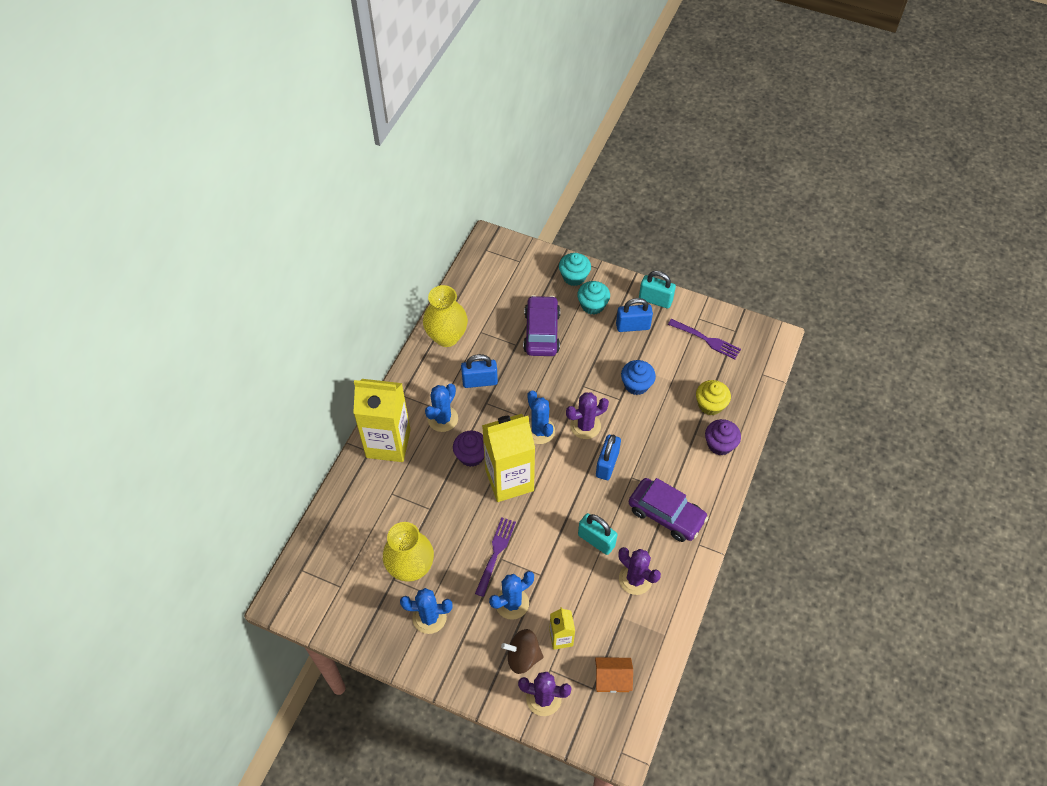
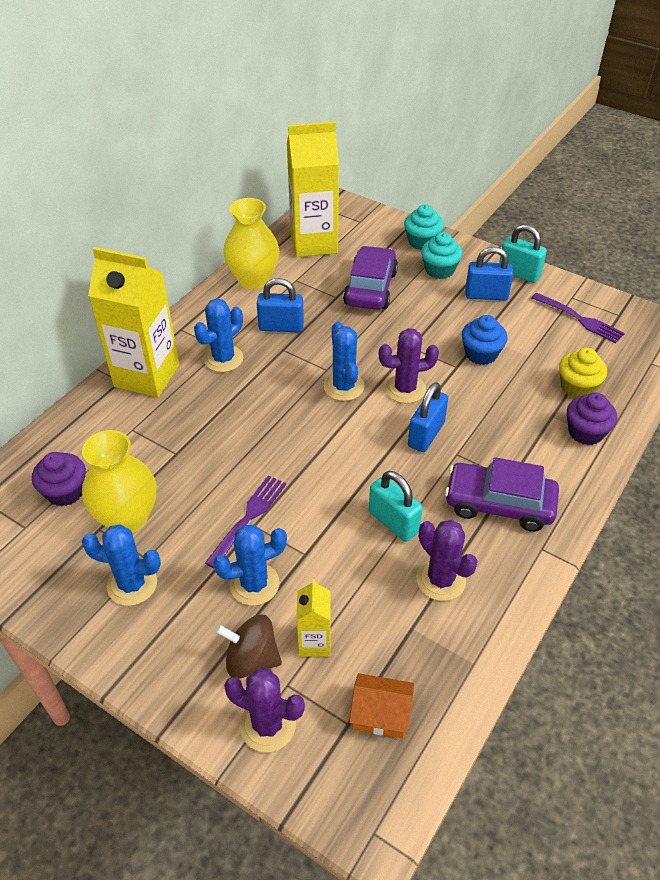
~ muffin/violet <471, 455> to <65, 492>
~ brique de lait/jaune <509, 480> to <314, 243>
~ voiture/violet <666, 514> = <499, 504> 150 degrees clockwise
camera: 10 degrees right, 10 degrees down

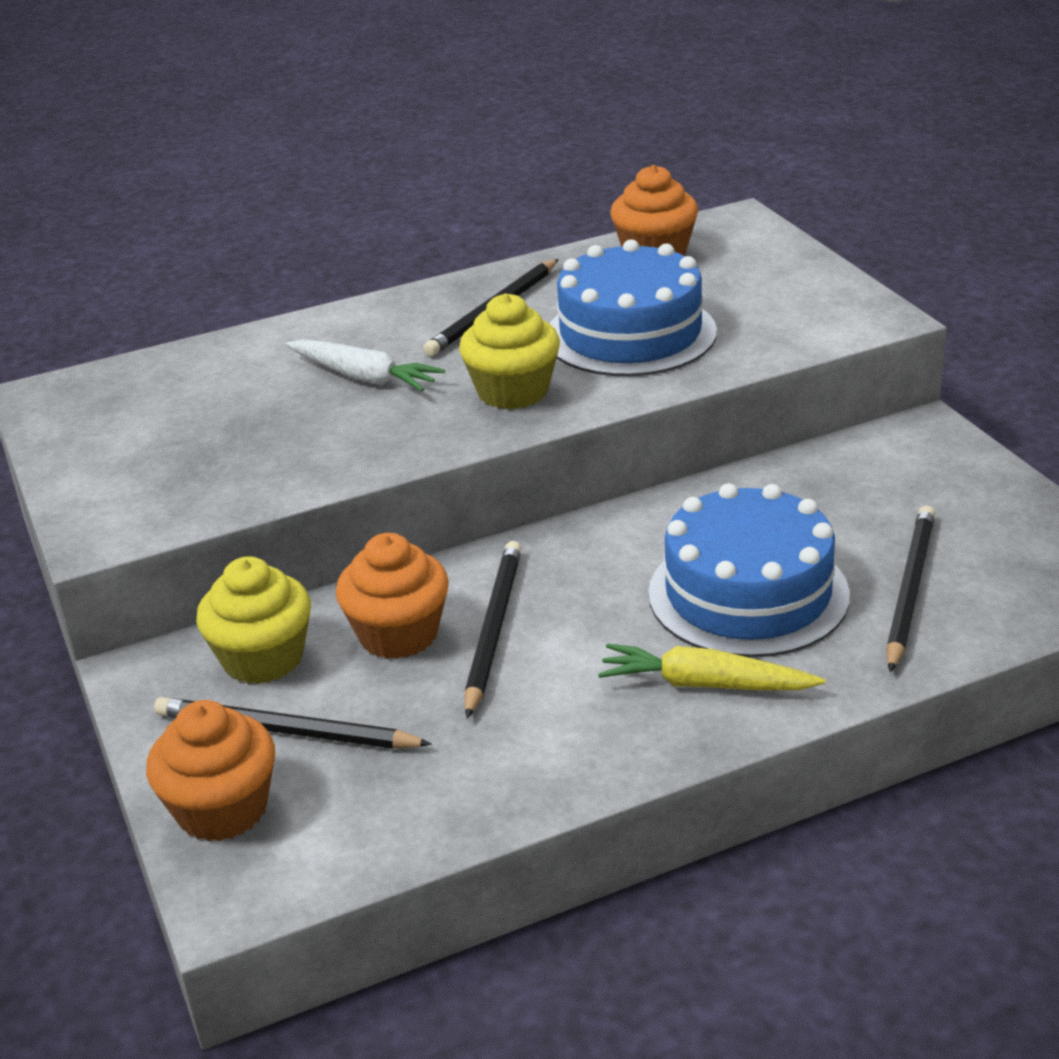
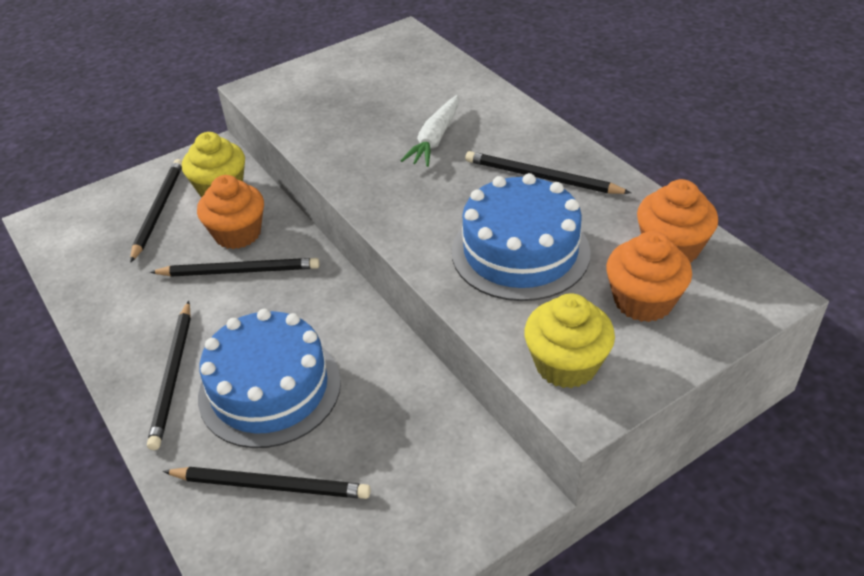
~ muffin/orange <222, 809> to <643, 301>
~ muffin/jaune <513, 391> to <566, 364>
~ carotte/jaune <705, 684> to crayon/noir <173, 375>
camera: 80 degrees right, 10 degrees up

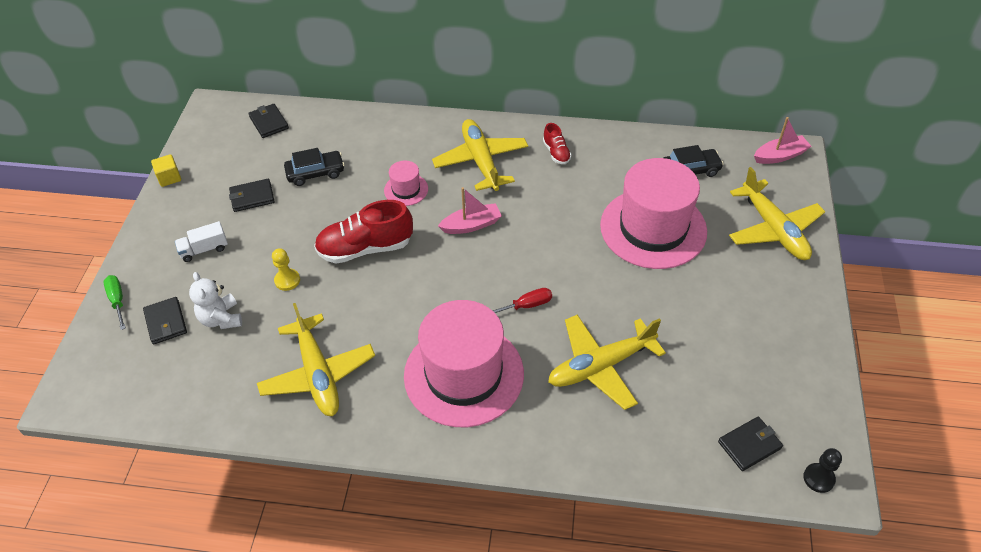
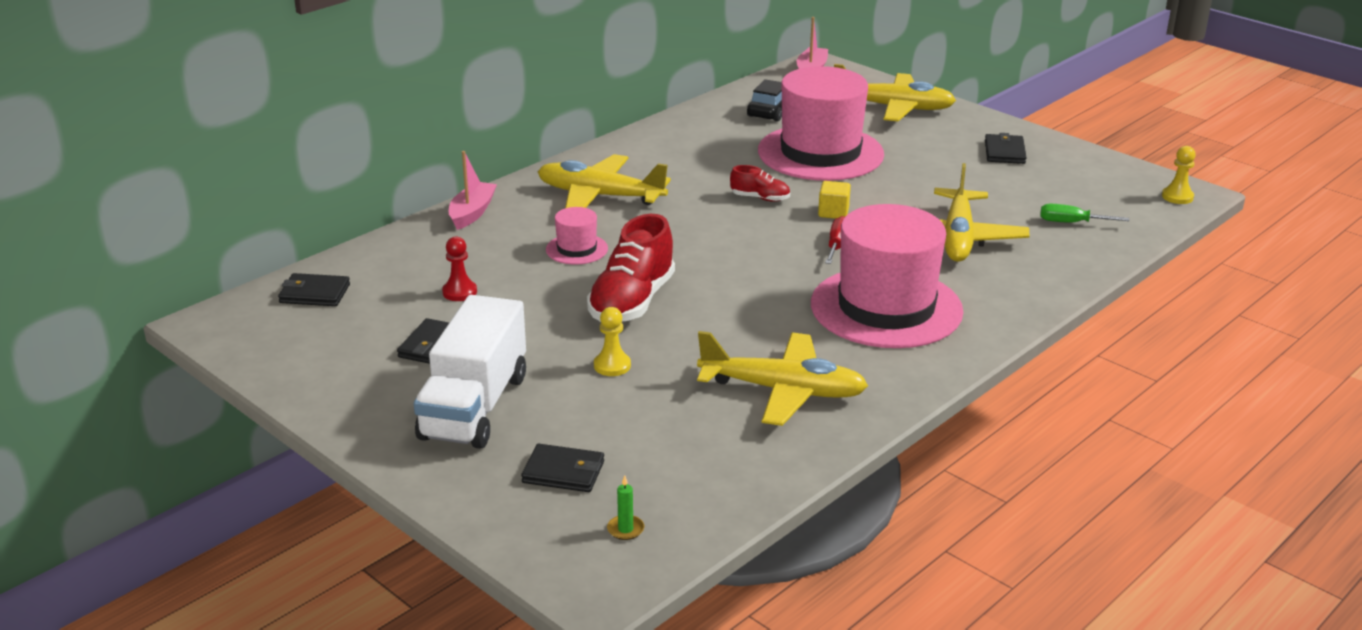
~ tournevis/vert <117, 301> to <1071, 223>
~ cube/jaune <169, 178> to <833, 212>
~ camion/blanc <204, 249> = <474, 407> x2.18
- ours en peluche/blanc <221, 319>
~ voiture/noir <315, 173> to pion/rouge <459, 292>
~ bateau/rose <471, 225> to <472, 213>
~ chaussure/rouge <556, 153> to <760, 198>
~ portefeuille/noir <749, 445> to <1004, 152>
~ pion/noir <818, 478> to pion/jaune <1177, 197>
+ bougie/vert <625, 529>
camera: 55 degrees left, 20 degrees down

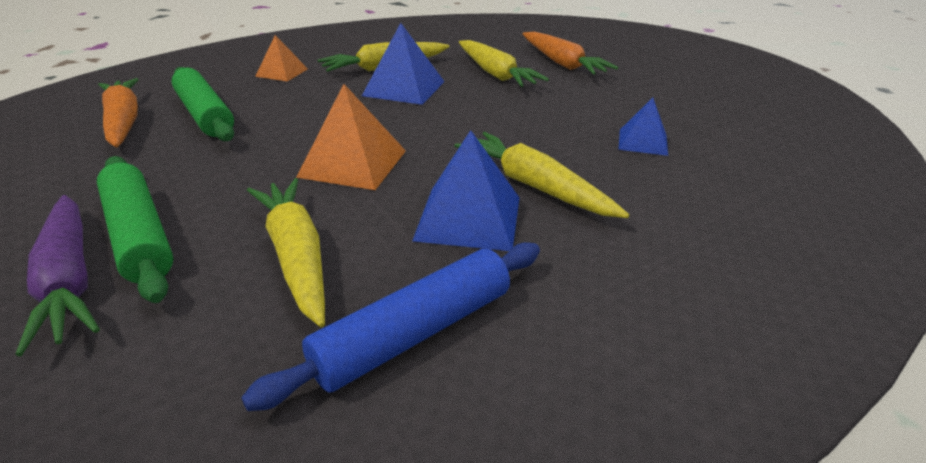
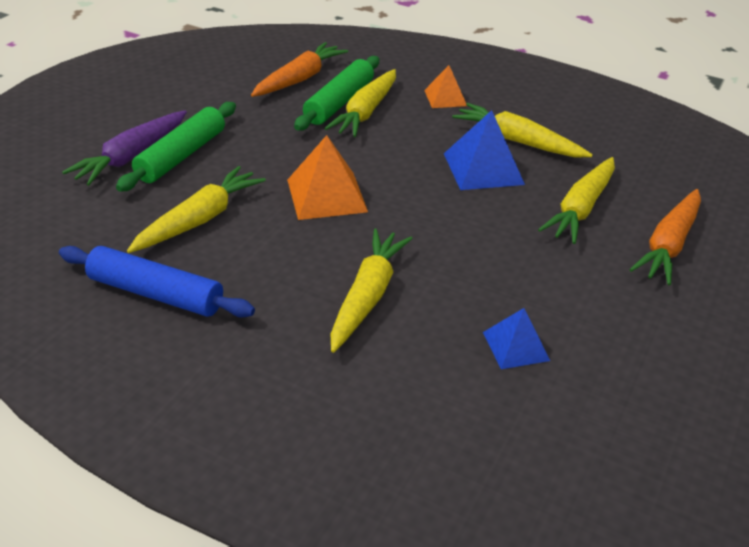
- pyramide/bleu <468, 218>
+ carotte/jaune <366, 112>
camera: 60 degrees right, 5 degrees up

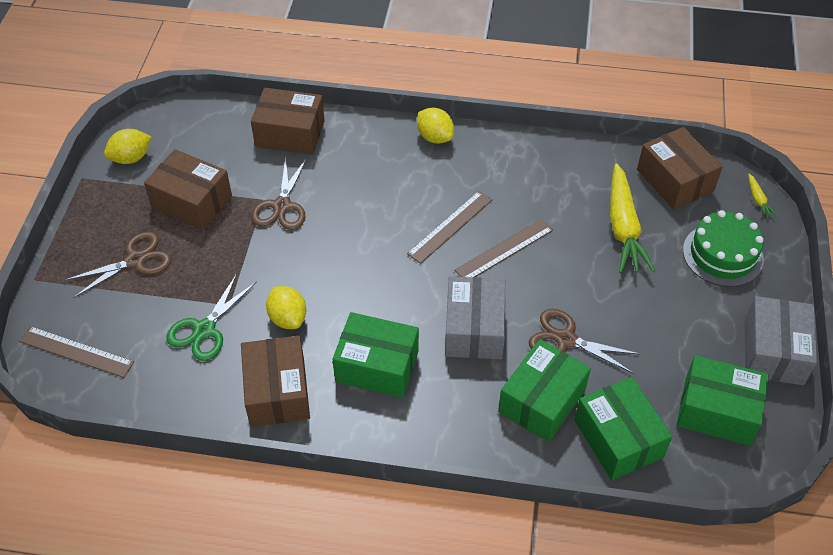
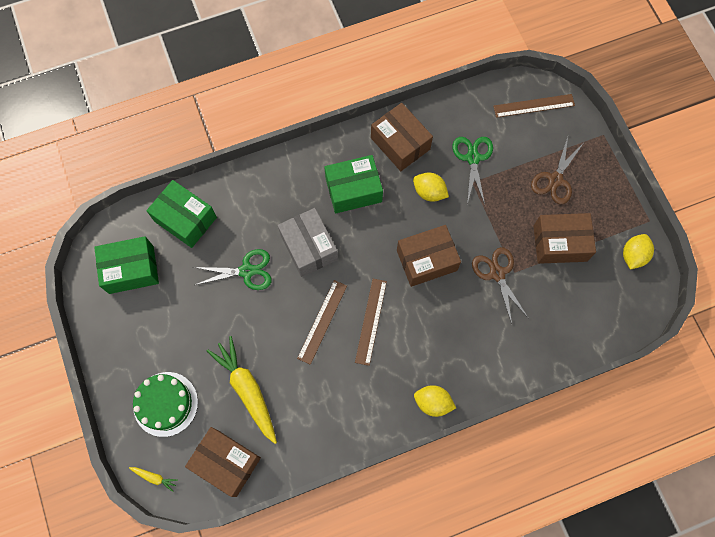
~ boîte/marron <290, 133> to <426, 260>
- boîte/vert <542, 401>
~ ciseaux/marron <566, 339> to ciseaux/vert <246, 271>
- boîte/gris <773, 352>
~ carotte/jaune <758, 200> = <154, 477> 150 degrees clockwise
camera: 150 degrees right, 20 degrees up

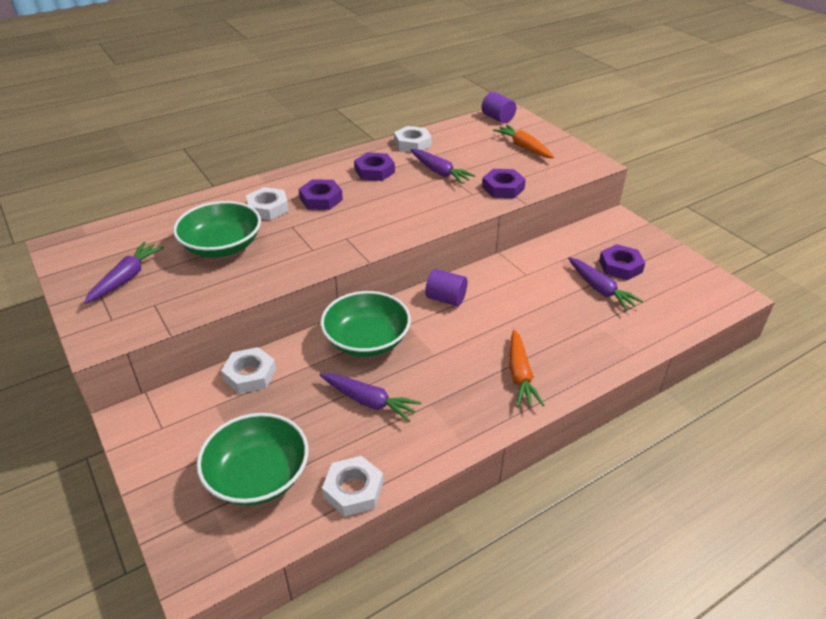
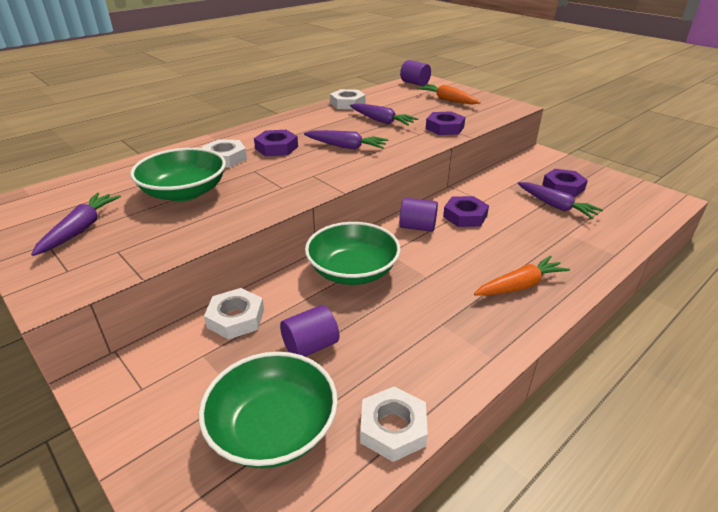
~ carotte/violet <369, 401> to <346, 147>
~ écrou/violet <374, 171> to <465, 216>
~ carotte/orange <520, 375> = <520, 285> 105 degrees counterclockwise
+ cylindre/violet <310, 346>
camera: 10 degrees left, 5 degrees down

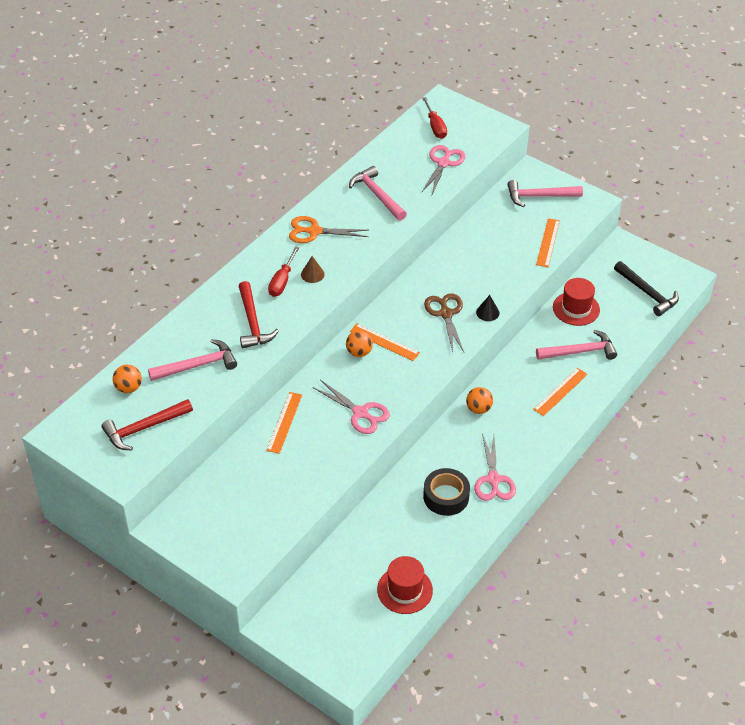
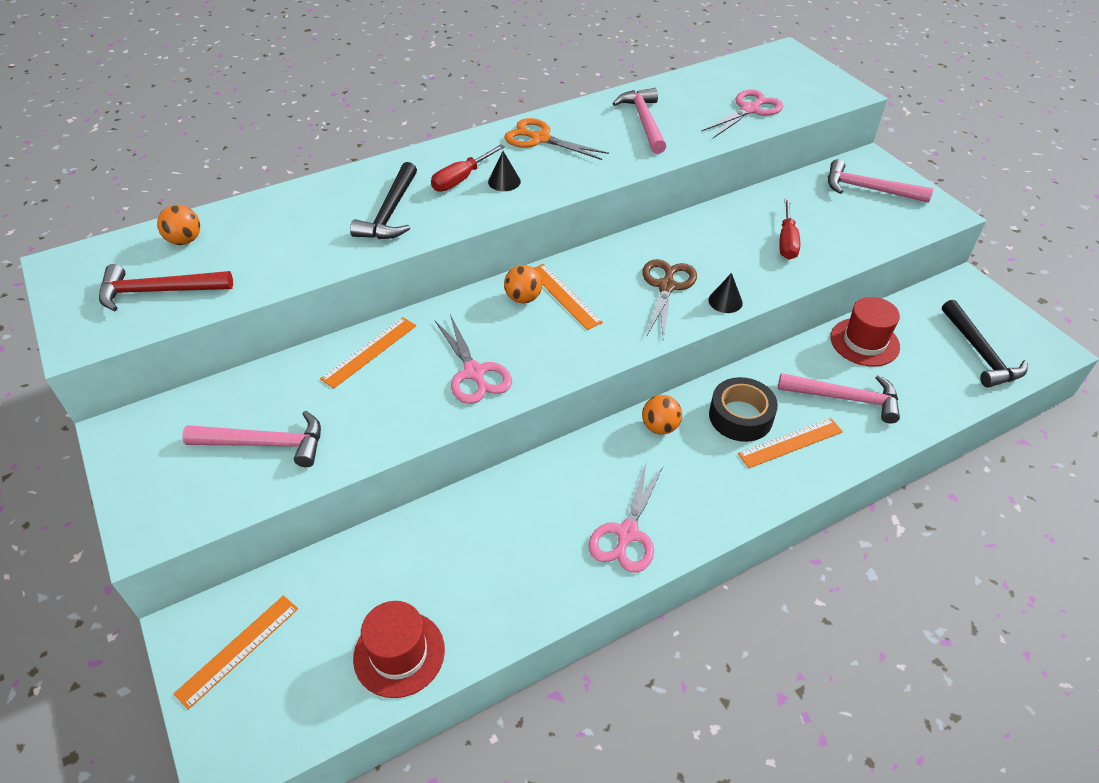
~ marteau/rose <198, 365> to <265, 444>
~ marteau/rouge <252, 322> to marteau/noir <390, 213>
~ cône/marron <312, 274> to cône/noir <504, 181>
~ tournevis/rouge <435, 126> to <787, 241>
~ ruban adhésif/noir <446, 496> to <740, 416>
~ règle/orange <548, 242> to <238, 650>
camera: 25 degrees right, 0 degrees up

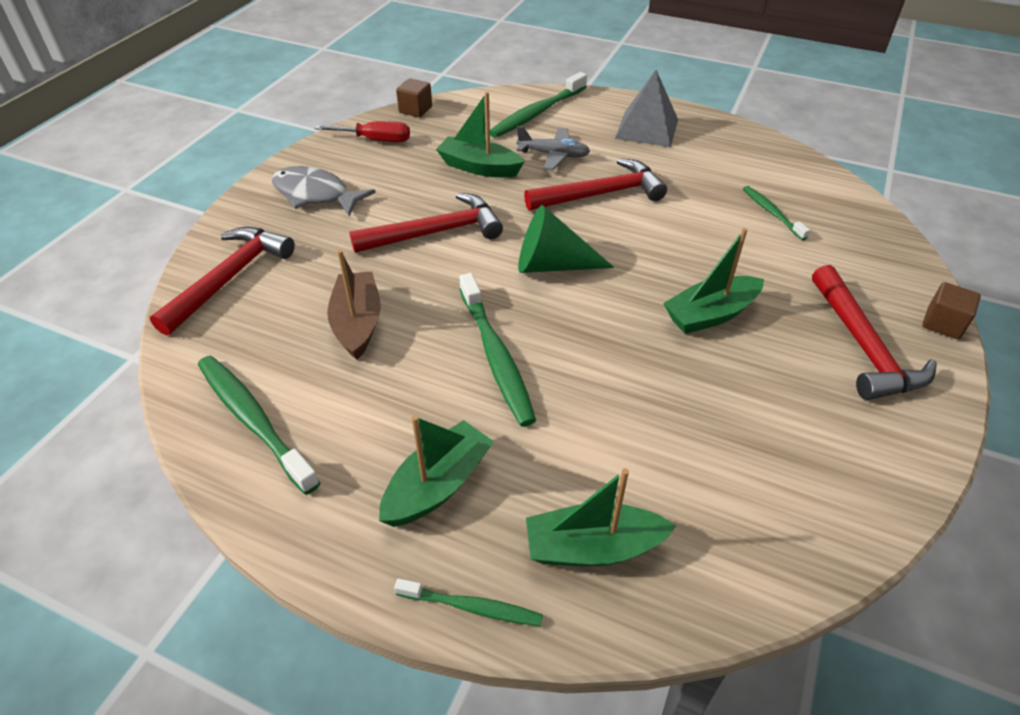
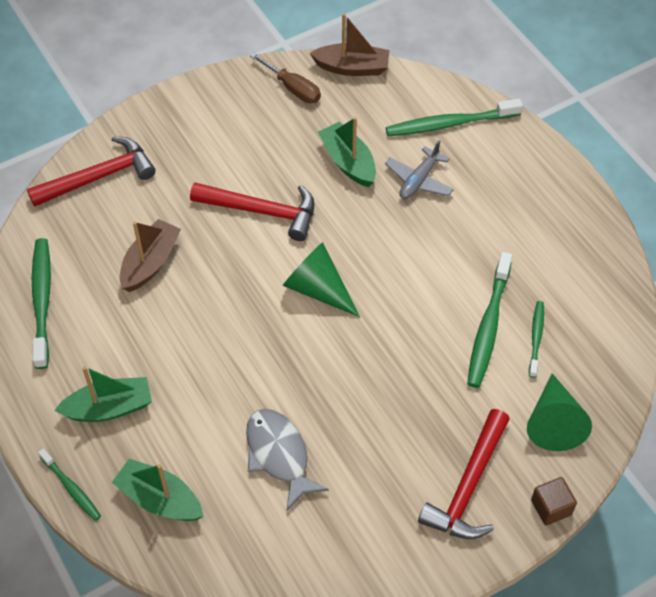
~ poisson/gris <315, 194> to <279, 455>
~ tournevis/rouge <375, 140> to tournevis/marron <292, 88>
~ cube/marron <415, 110> to bateau/marron <352, 68>
~ brosse à dents/vert <495, 356> to <488, 326>
~ avion/gris <553, 155> = <419, 180> 75 degrees clockwise
- marteau/rouge <600, 194>
- pyramide/gris <646, 129>
- bateau/vert <710, 314>
+ cône/vert <553, 422>
camera: 35 degrees right, 10 degrees up

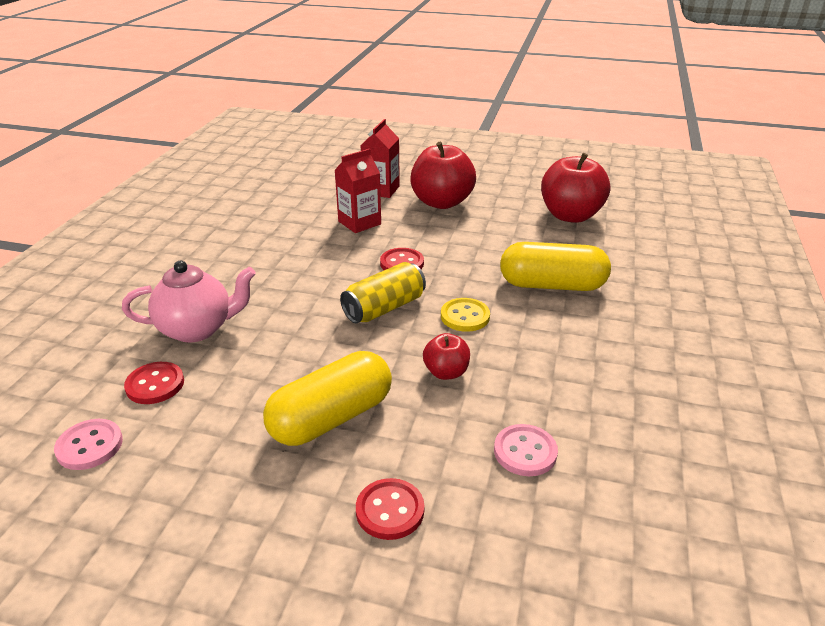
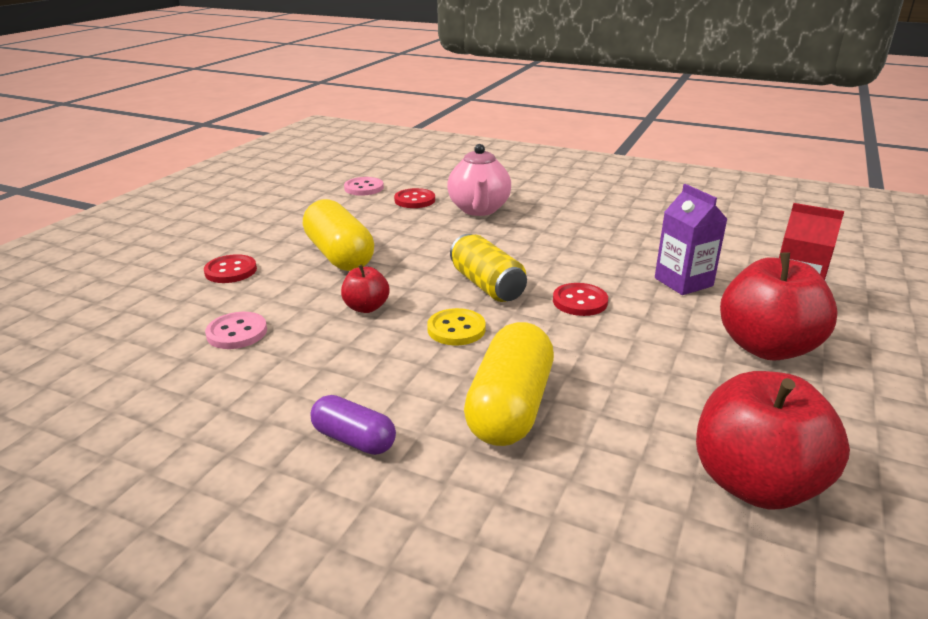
~ brique de lait/rouge <359, 223> to brique de lait/violet <683, 282>
+ gélule/violet <354, 439>
camera: 100 degrees right, 5 degrees down

